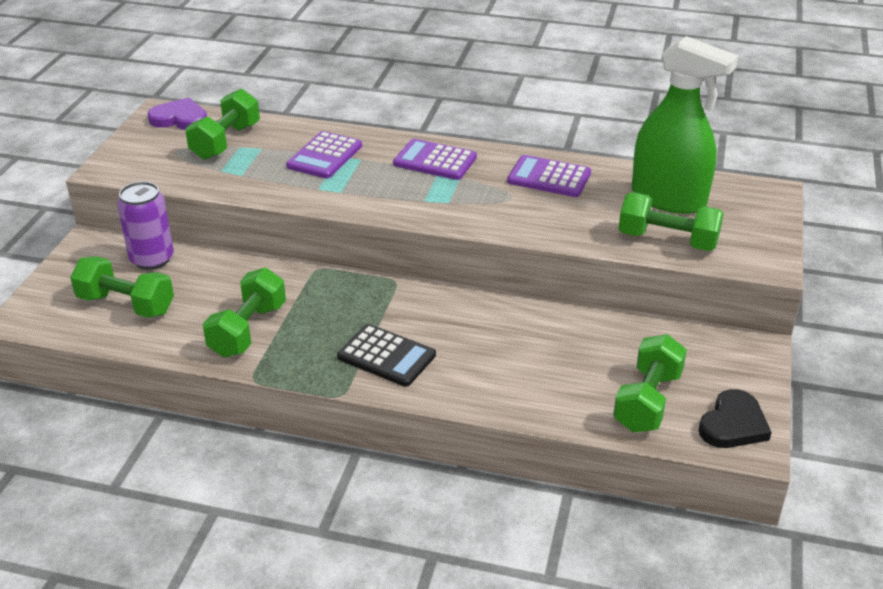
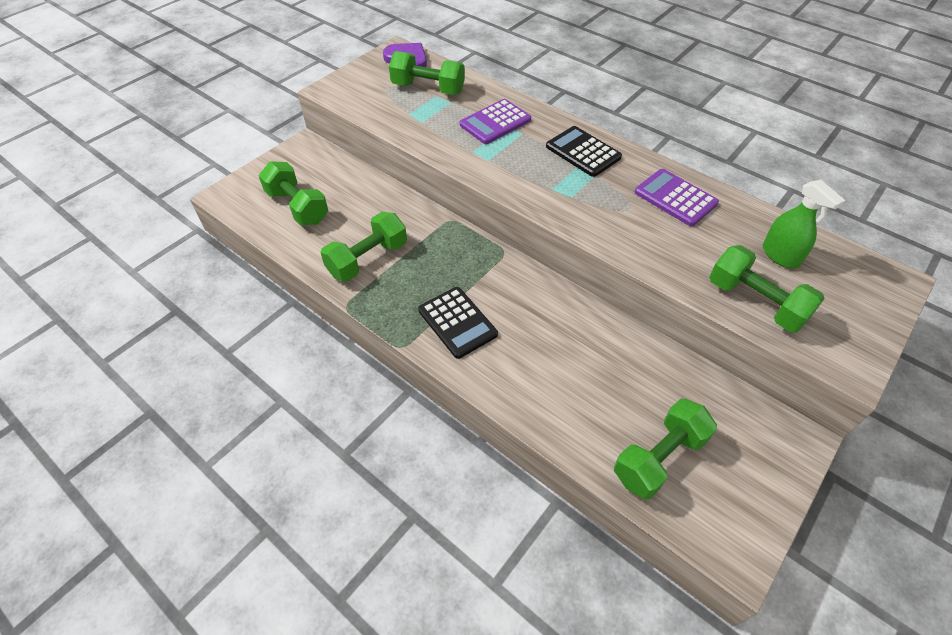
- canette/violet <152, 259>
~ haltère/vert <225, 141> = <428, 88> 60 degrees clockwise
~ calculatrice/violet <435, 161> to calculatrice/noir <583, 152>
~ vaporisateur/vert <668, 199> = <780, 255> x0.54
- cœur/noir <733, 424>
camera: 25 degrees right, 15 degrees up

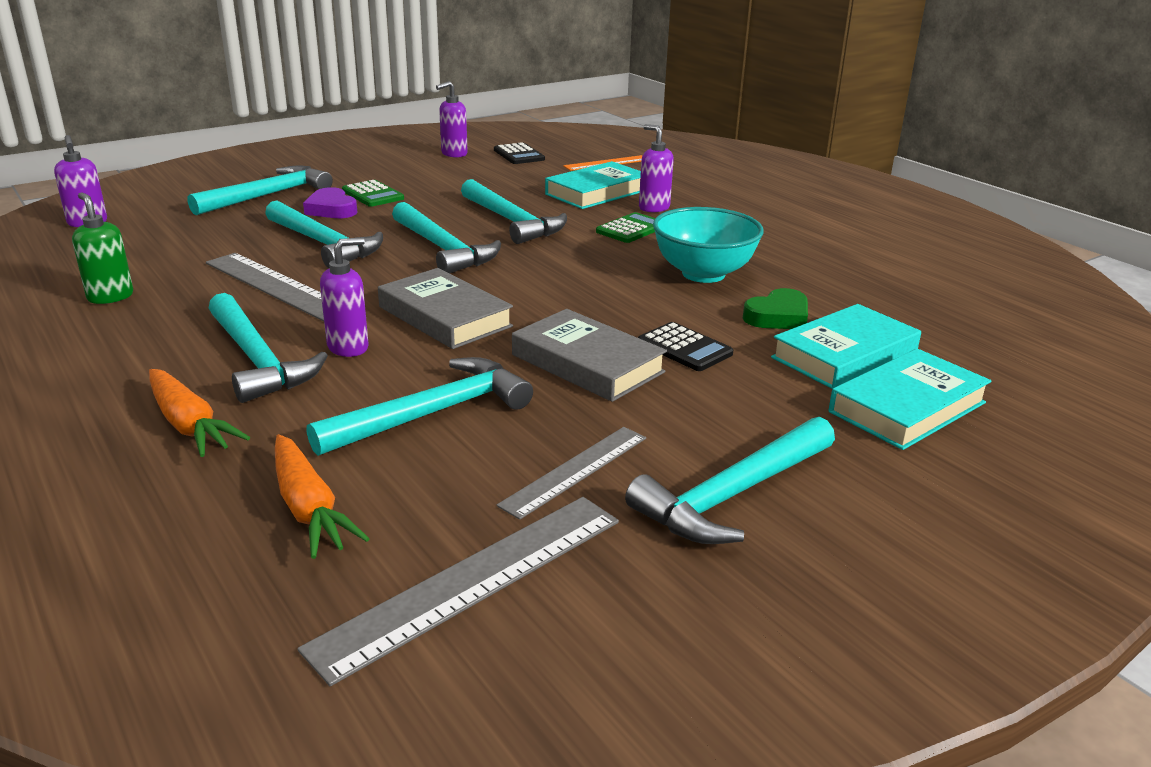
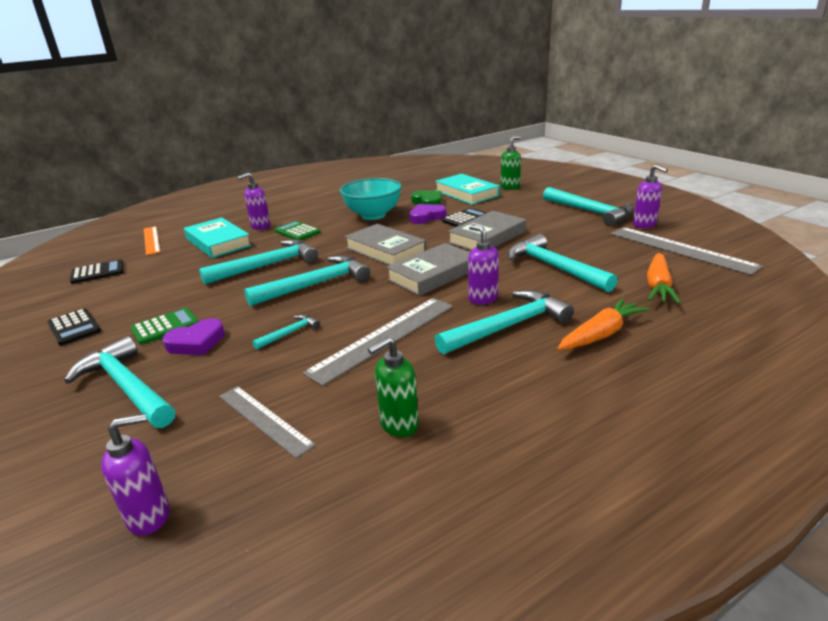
~ marteau/turquoise <324, 244> = <290, 333> x0.48
~ carotte/orange <309, 508> = <658, 286> 135 degrees clockwise
~ distributeur de savon/violet <454, 154> to <644, 224>
~ règle/gris <575, 470> to <264, 420>
~ livre/turquoise <907, 407> to distributeur de savon/vert <510, 187>
+ calculatrice/noir <74, 327>
+ livre/gris <385, 250>
+ cœur/violet <426, 217>
camera: 85 degrees left, 0 degrees up

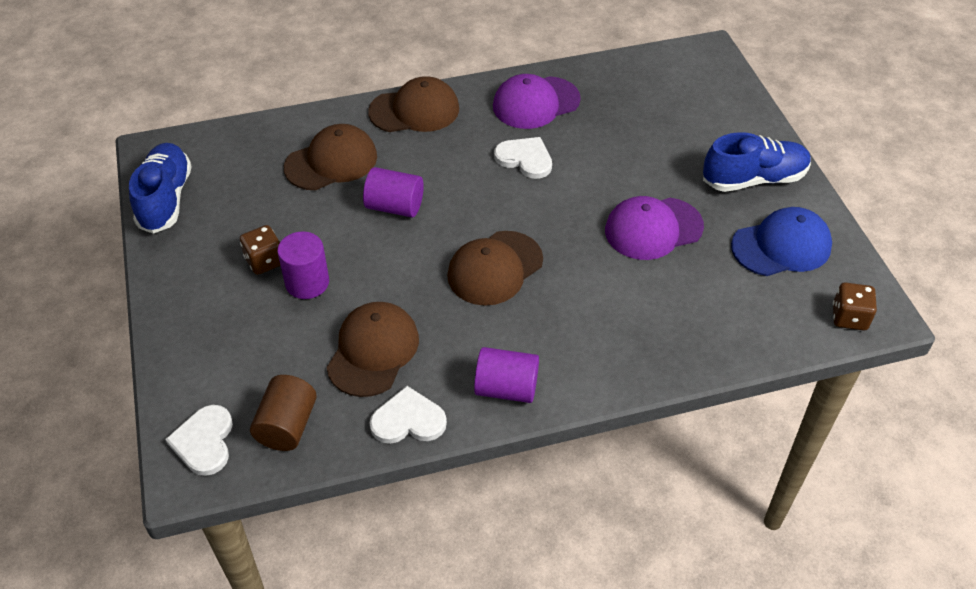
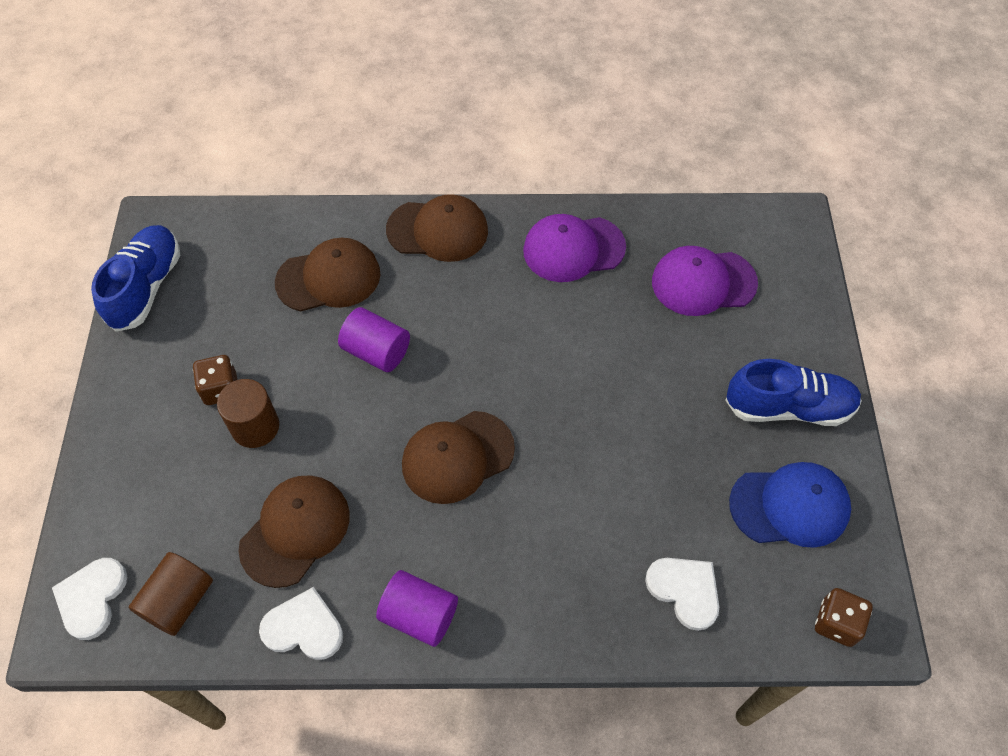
~ cylindre/violet <307, 282> to cylindre/marron <255, 427>
~ cœur/blanc <525, 159> to <685, 590>
~ casquette/violet <653, 229> to <703, 282>
camera: 15 degrees right, 10 degrees up

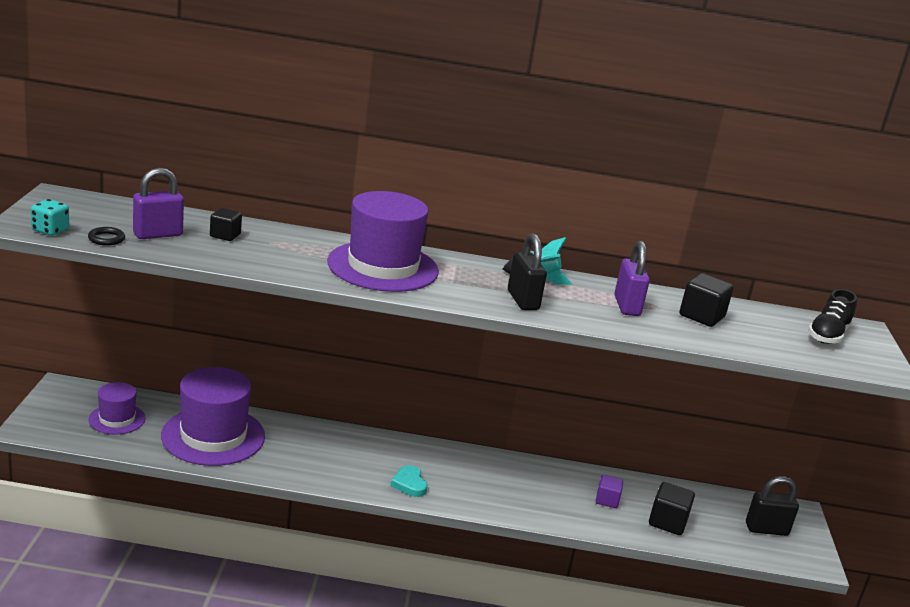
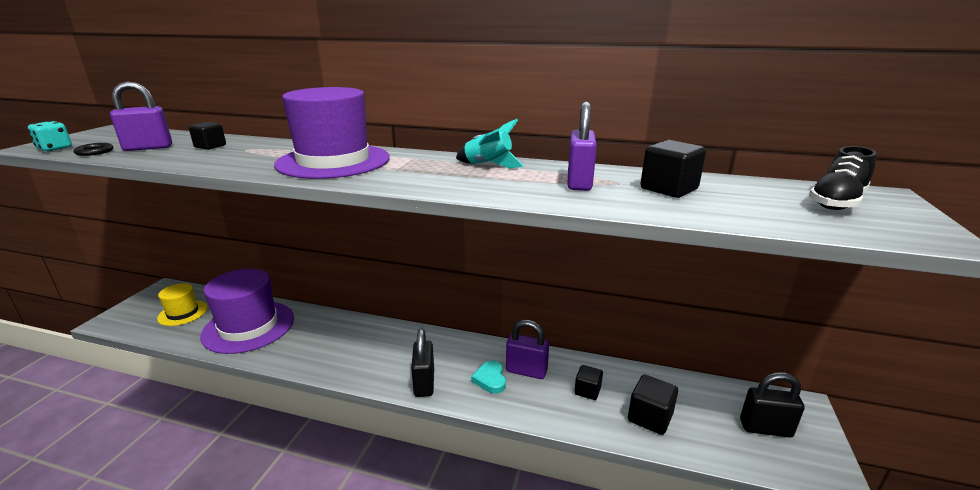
~ chapeau/violet <117, 419> to chapeau/jaune <183, 313>
~ cœur/turquoise <409, 484> to <490, 379>
~ cadenas/noir <523, 300> to <424, 383>
~ cube/violet <607, 500> to cube/noir <587, 391>
+ cadenas/violet <526, 371>
camera: 15 degrees right, 0 degrees up

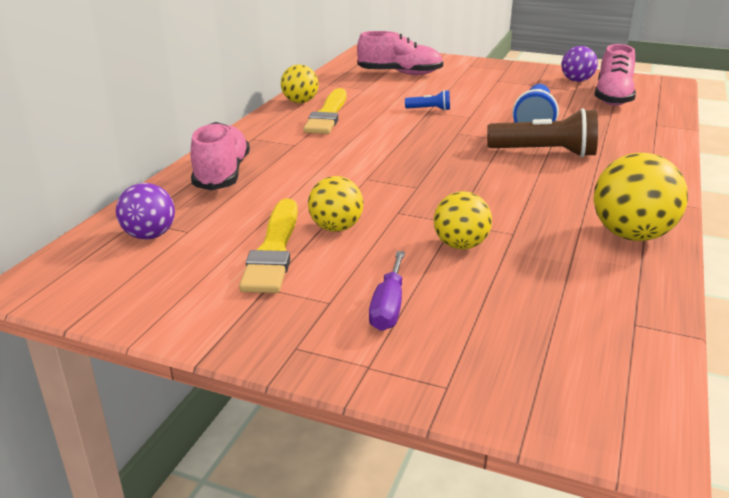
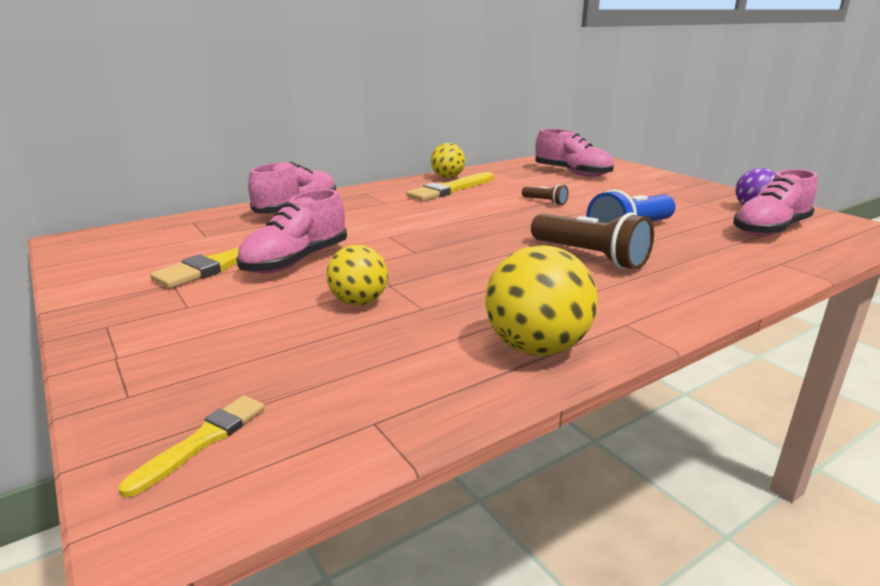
- balle/violet <150, 235>
~ balle/jaune <336, 228> to chaussure/rose <296, 261>
- tournevis/violet <388, 307>
~ lampe de poche/bleu <429, 109> to lampe de poche/marron <545, 202>
+ pinceau/jaune <202, 441>
camera: 35 degrees right, 5 degrees down

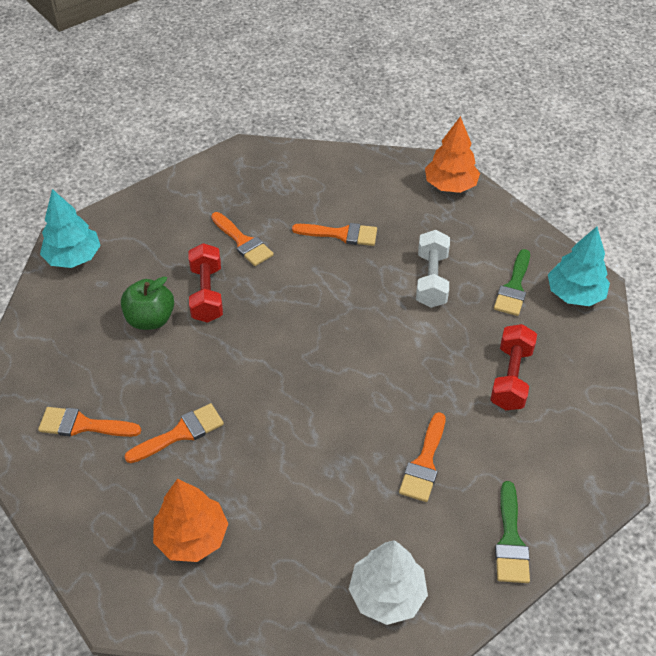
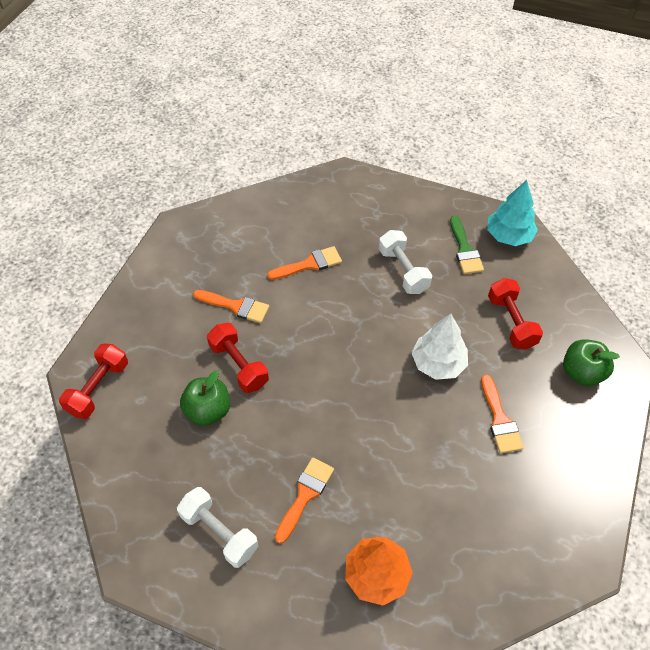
~ pinceau/orange <83, 425> to haltère/blanc <219, 532>
~ arbre/turquoise <74, 258> to haltère/rouge <98, 388>
~ arbre/blanc <387, 594> to <438, 363>
- arbre/orange <450, 185>
- pinceau/vert <510, 540>
+ pomme/vert <582, 373>
camera: 30 degrees left, 5 degrees up

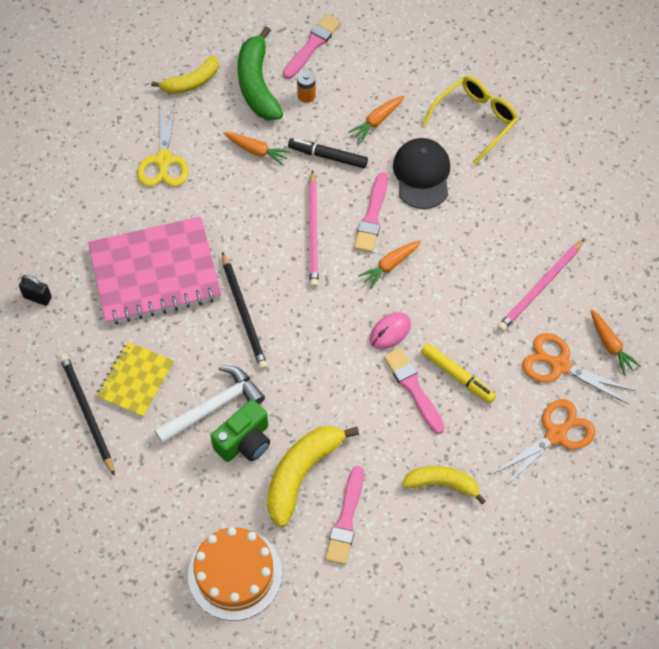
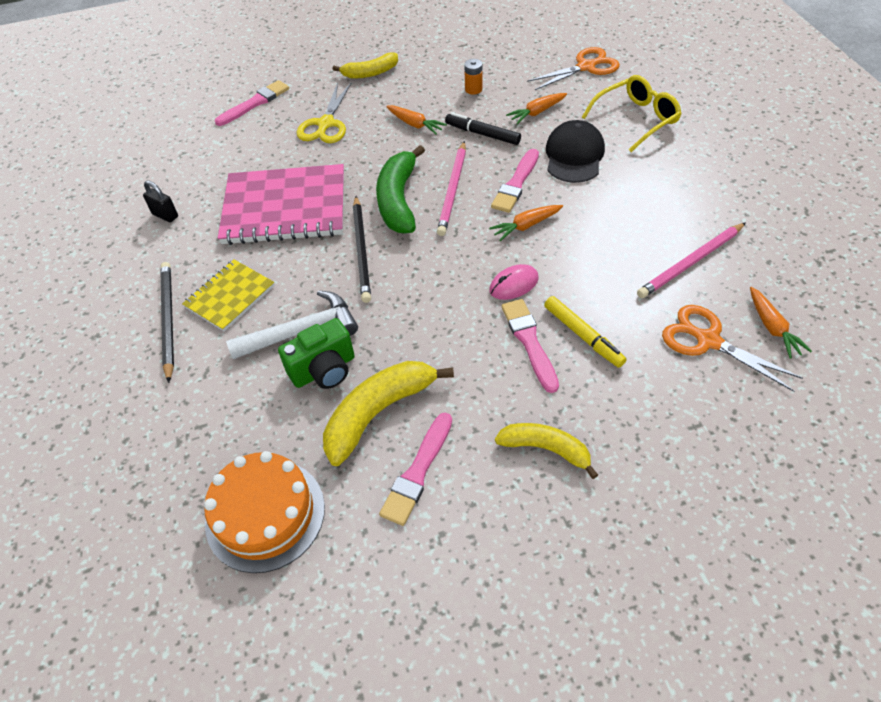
~ banane/vert <257, 84> to <398, 200>
~ pinceau/rose <312, 45> to <254, 103>
~ ciseaux/orange <556, 435> to <586, 67>
camera: 15 degrees right, 10 degrees down

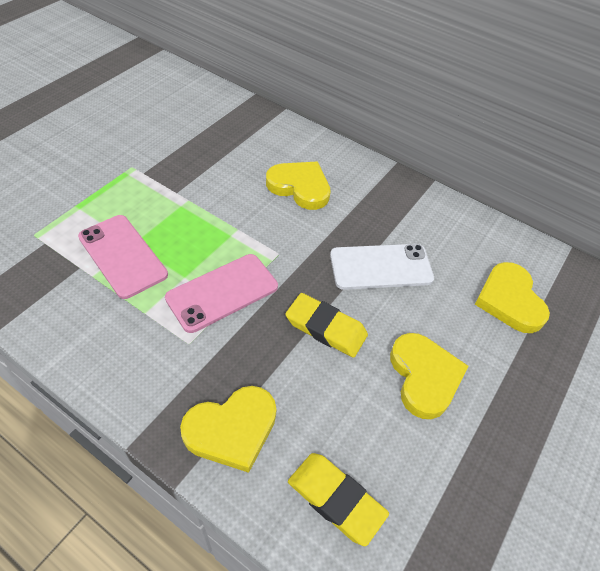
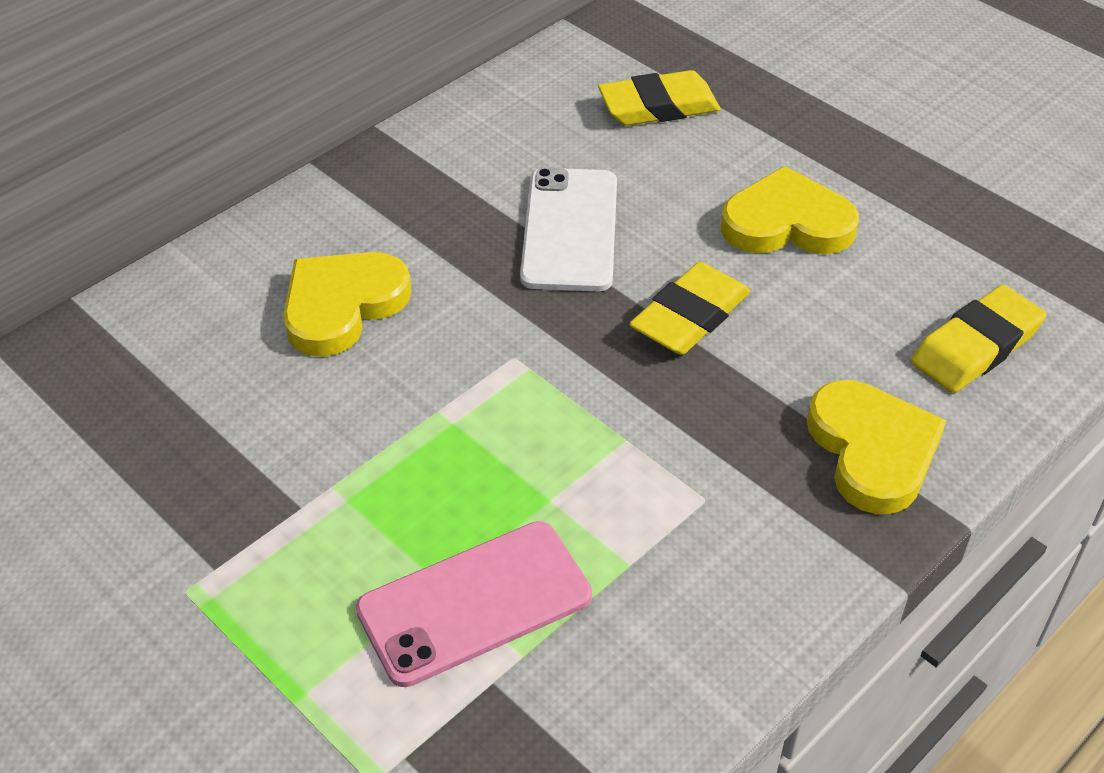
- téléphone/rose <222, 292>
~ cœur/jaune <509, 300> to gomme/jaune <658, 106>
camera: 75 degrees left, 5 degrees down

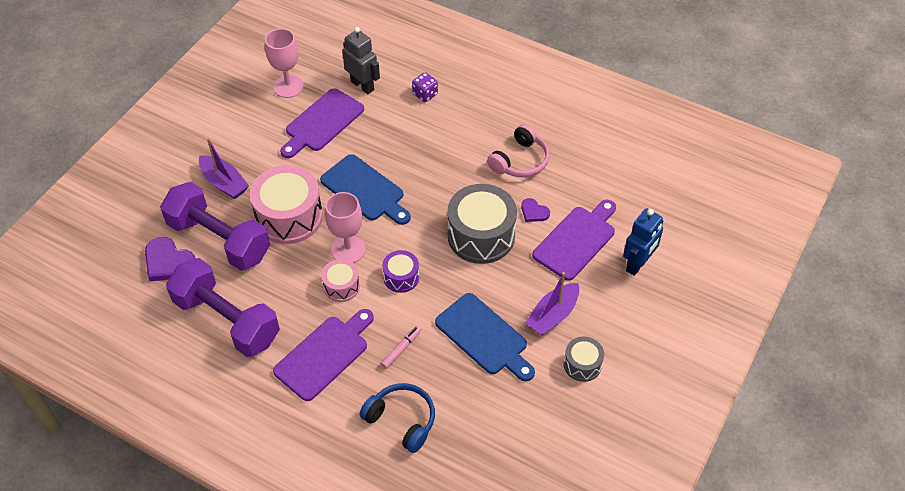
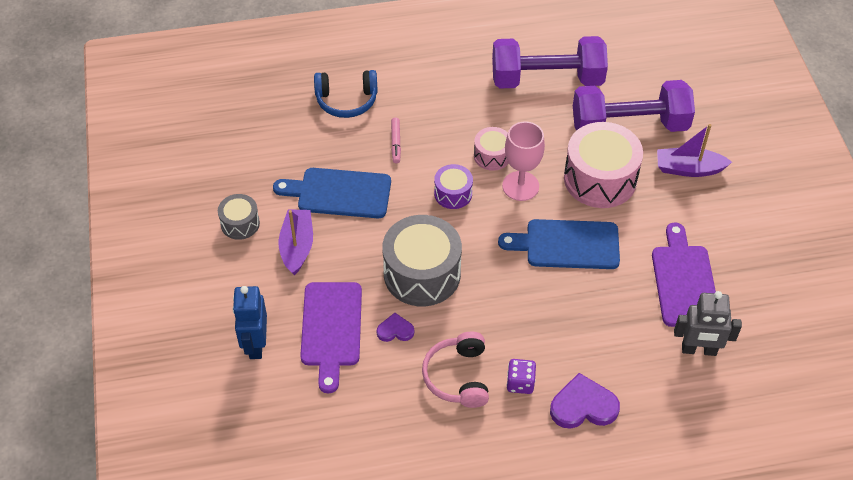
~ cœur/violet <169, 262> to <583, 406>
- verre à pied/rose <288, 86>
- planche à découper/violet <324, 355>
~ dé/violet <425, 94> to <520, 383>
camera: 140 degrees right, 0 degrees up

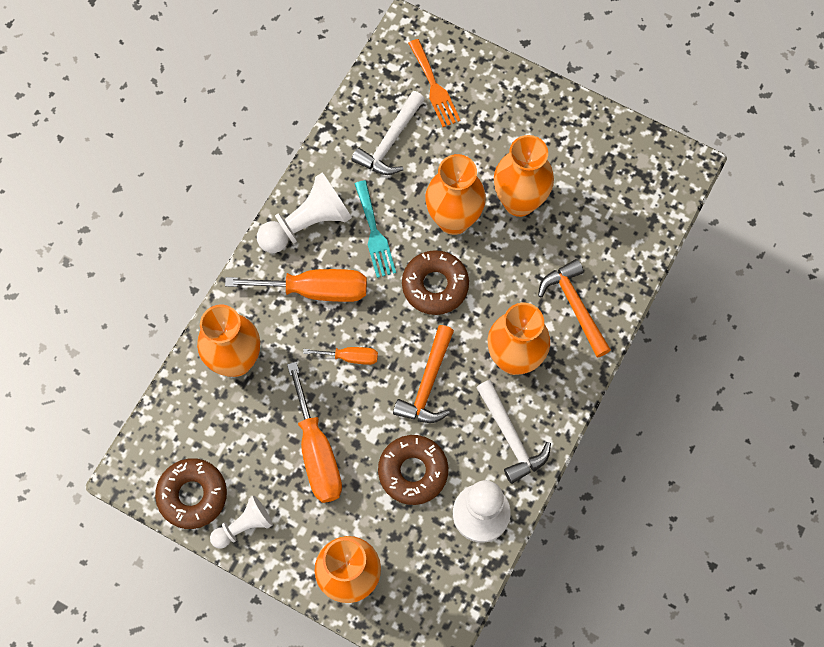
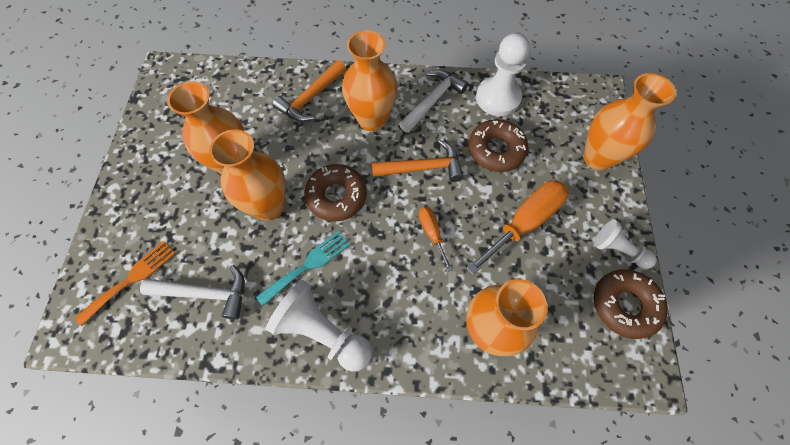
- tournevis/orange <315, 290>
camera: 115 degrees left, 5 degrees down

